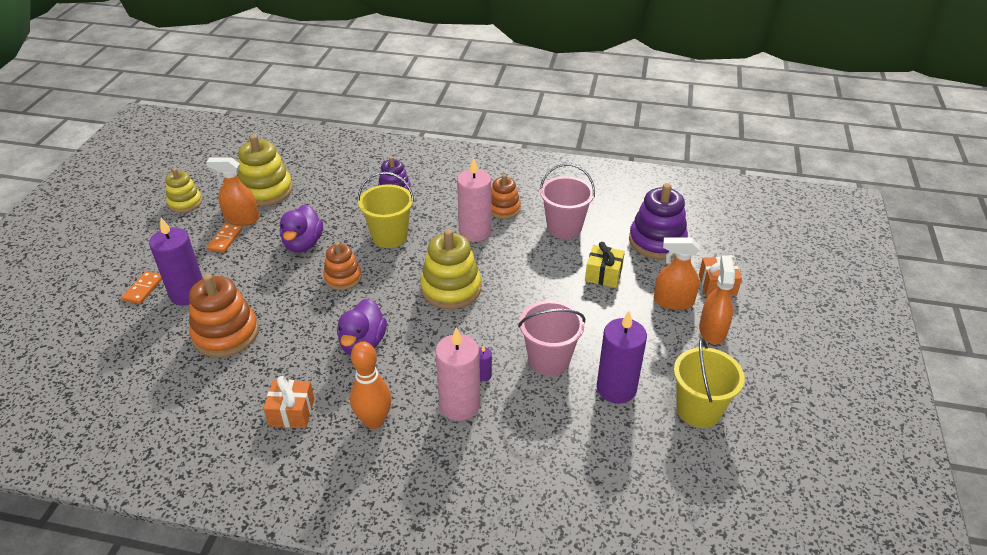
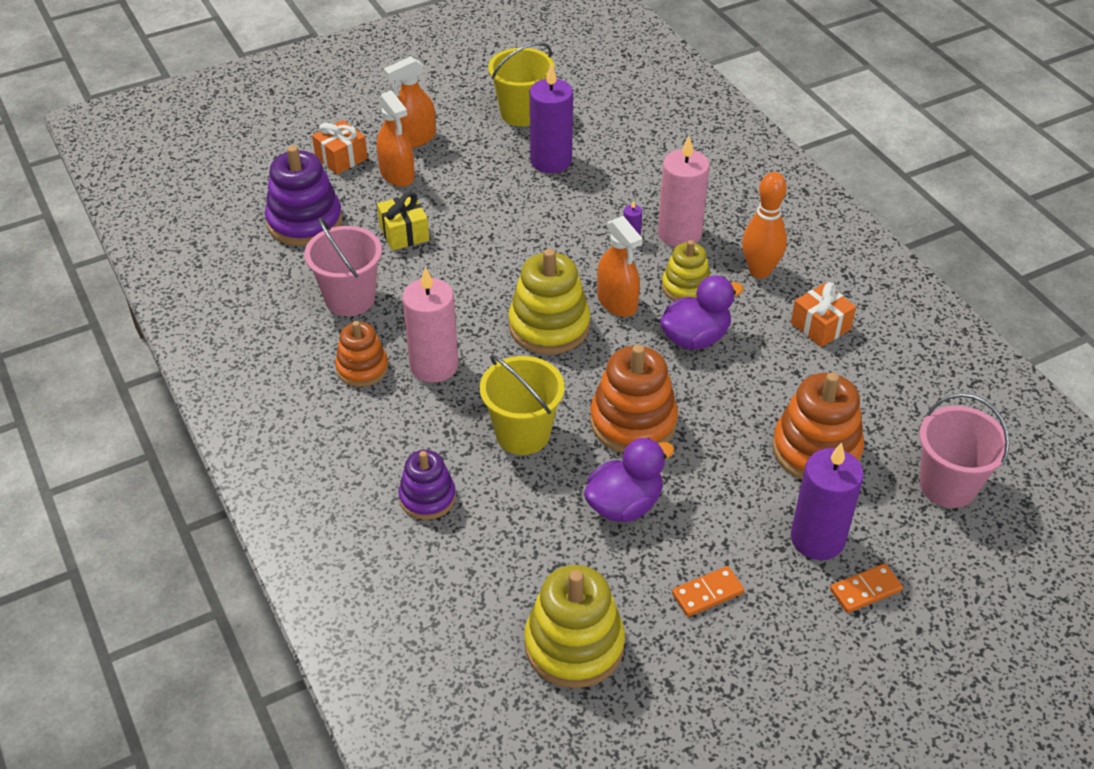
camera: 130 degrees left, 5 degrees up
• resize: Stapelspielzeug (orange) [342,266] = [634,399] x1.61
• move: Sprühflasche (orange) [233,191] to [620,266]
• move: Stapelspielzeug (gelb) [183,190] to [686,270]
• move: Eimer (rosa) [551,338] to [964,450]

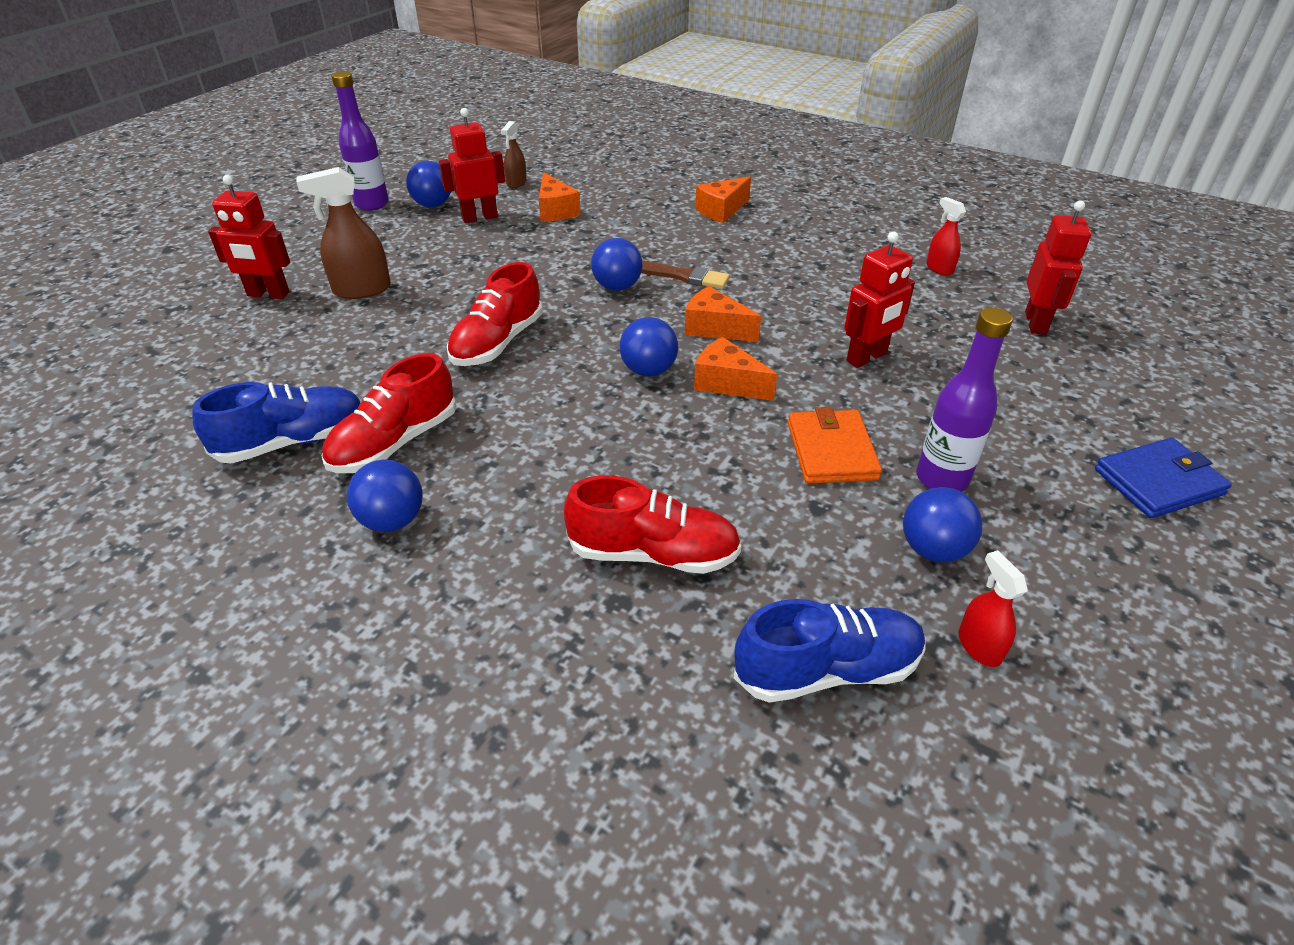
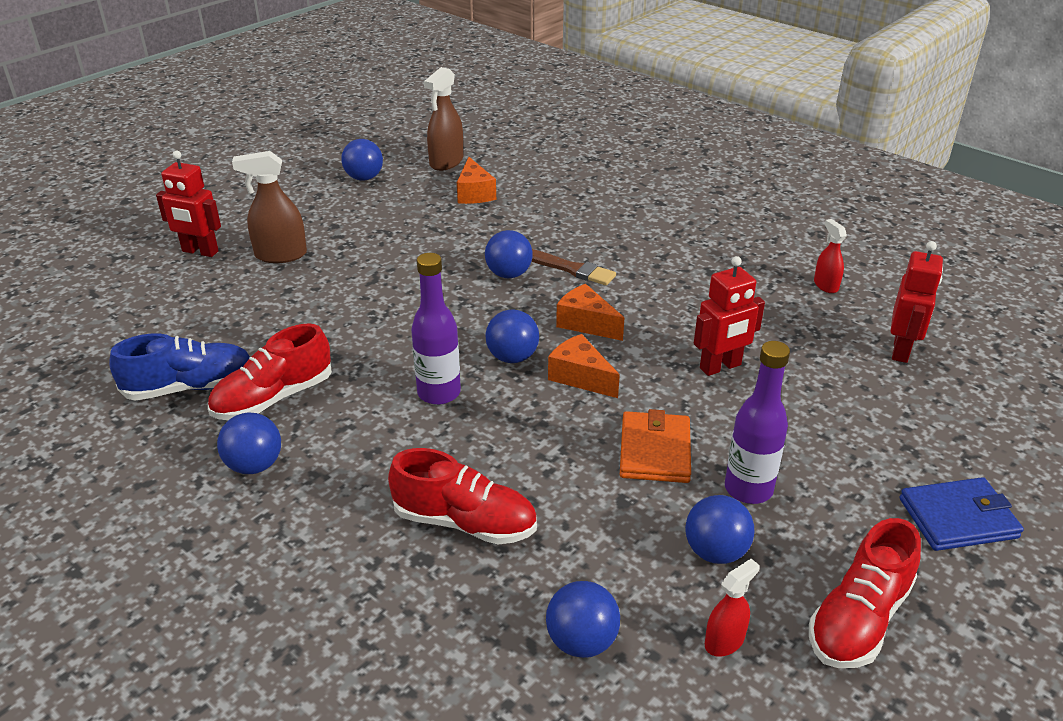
camera: 10 degrees right, 5 degrees down
• move: Flasche (lila) [360,141] to [436,329]
• resize: Sprühflasche (braun) [514,154] = [443,119] x1.69
• replace: Schuh (blau) [830,651] to Ball (blau) [583,619]
• rotate: Sprühflasche (rot) [993,608] = [732,608] 60 degrees clockwise
• move: Schuh (rot) [495,314] to [865,593]
• delete: Roboter (rot) [472,165]
• delete: Käse (orange) [723,200]

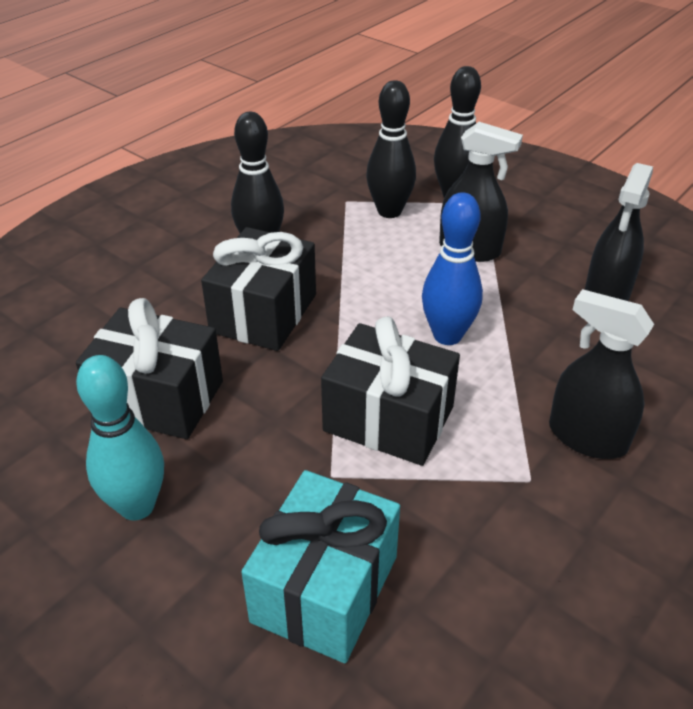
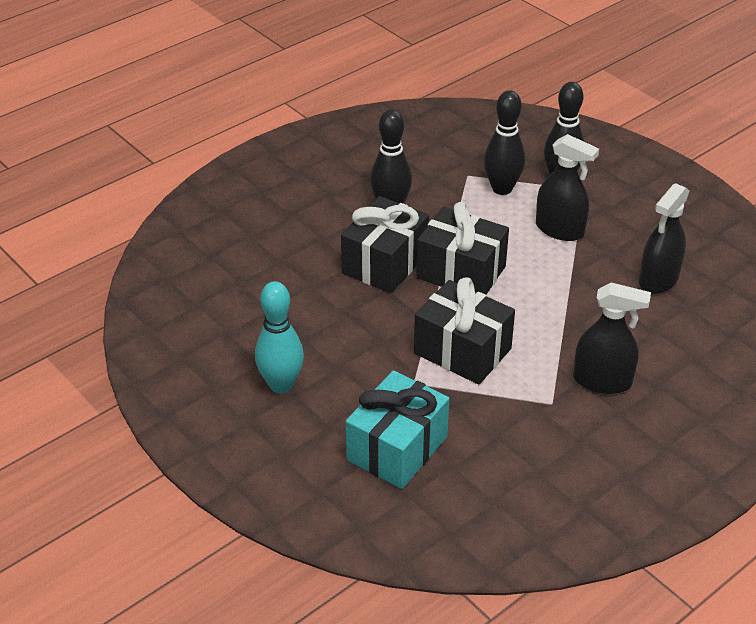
camera: 10 degrees right, 0 degrees up
• move: Geschenk (schwarz) [149,368] to [462,248]
• rotate: Sprühflasche (schwarz) [601,374] = [612,338] 150 degrees clockwise
• delete: Bowlingkegel (blau) [452,268]

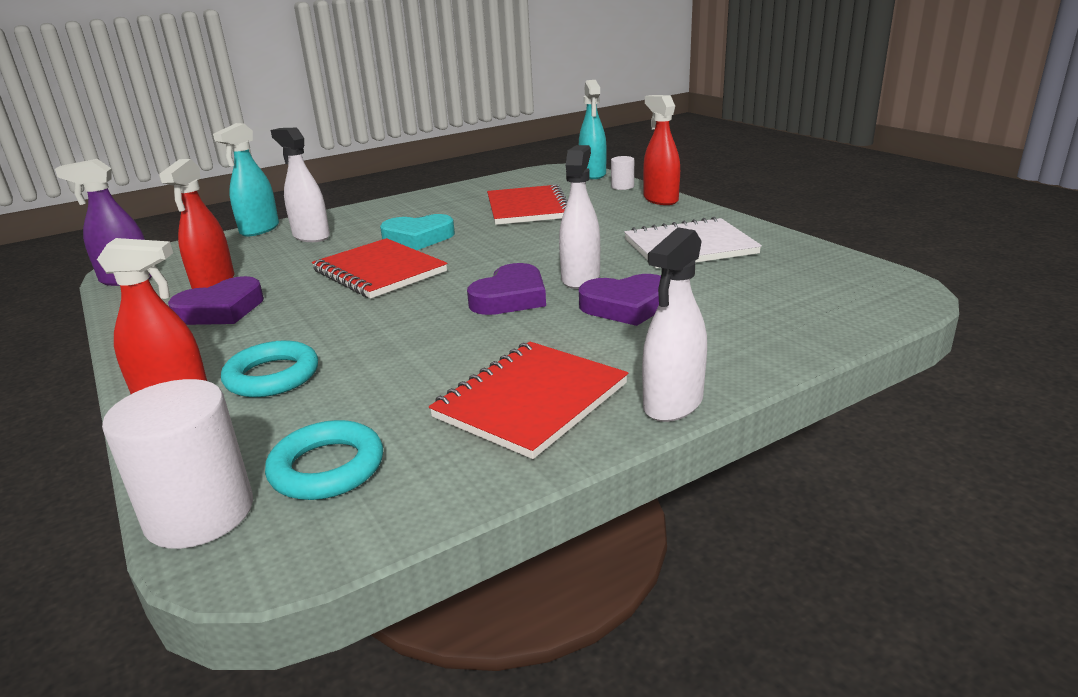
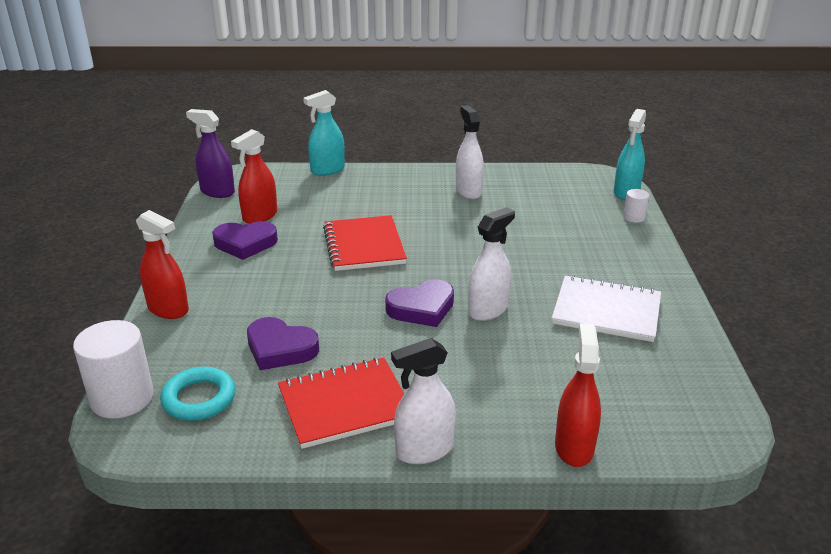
camera: 30 degrees right, 5 degrees up
• move: Herz (lila) [620,300] to [283,343]
• move: Sprühflasche (weiß) [300,185] to [470,152]
• move: Sprühflasche (rot) [661,150] to [578,395]
• delete: Ring (türkis) [269,368]
• delete: Herz (türkis) [417,232]
• delete: Notizbuch (rot) [527,204]

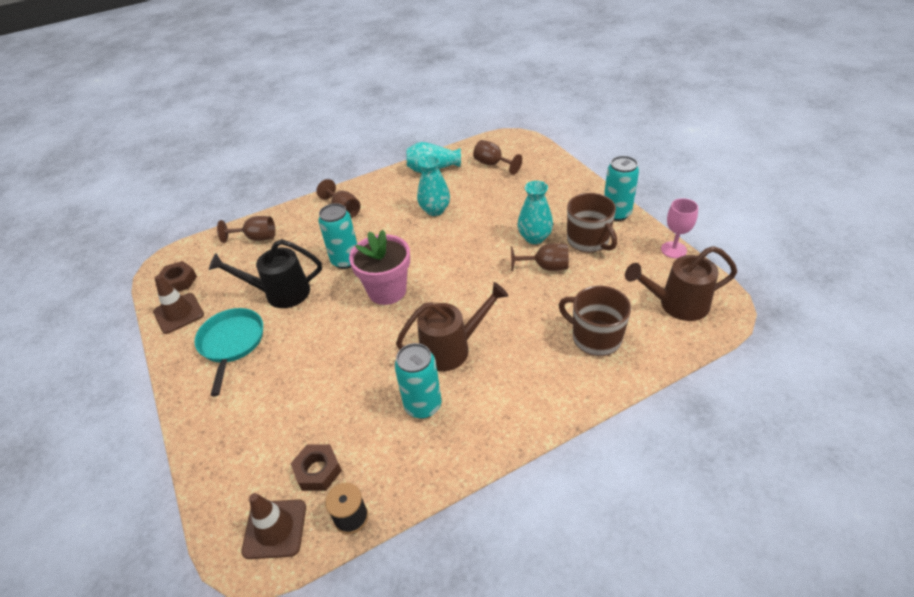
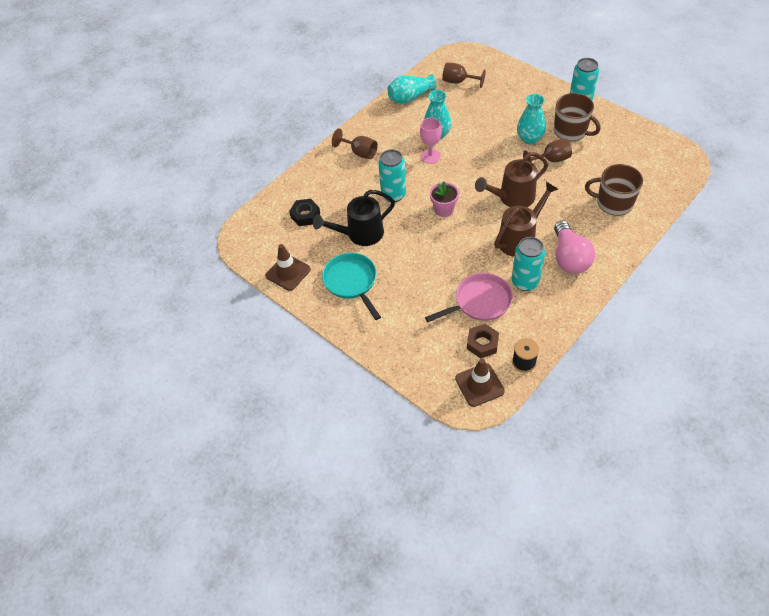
camera: 20 degrees left, 10 degrees up
• insert: Sechskantmutter (schwarz) [304,212]
• move: Kelch (rosa) [679,228] to [431,141]
• insert: Pfanne (rosa) [469,297]
• resize: Blumentopf (rosa) [379,267] = [444,199] x0.62
• move: Gießkanne (braun) [681,283] to [511,179]
• insert: Glühbirne (rosa) [574,247]
• delete: Sechskantmutter (braun) [177,276]
• delete: Kelch (braun) [246,229]

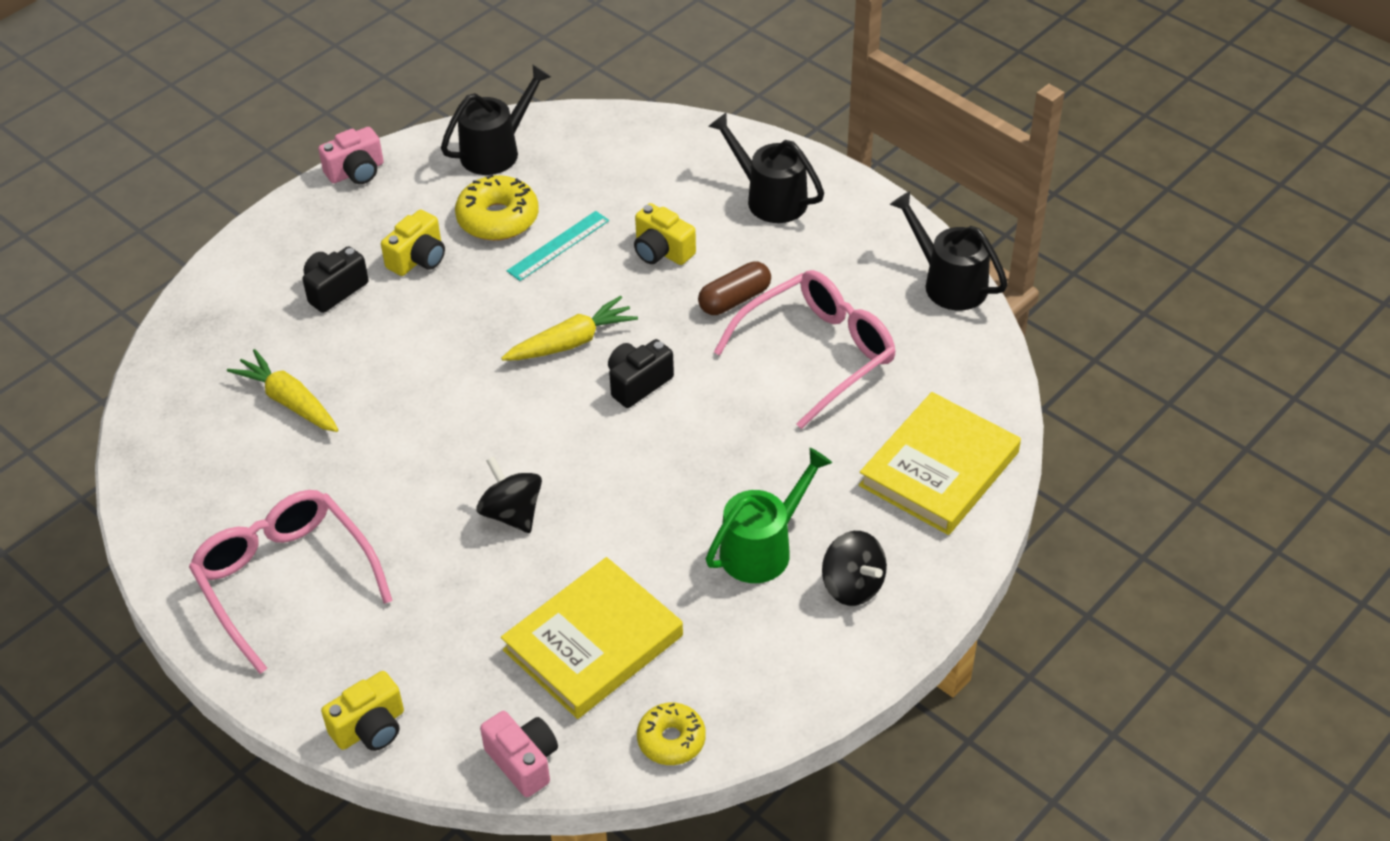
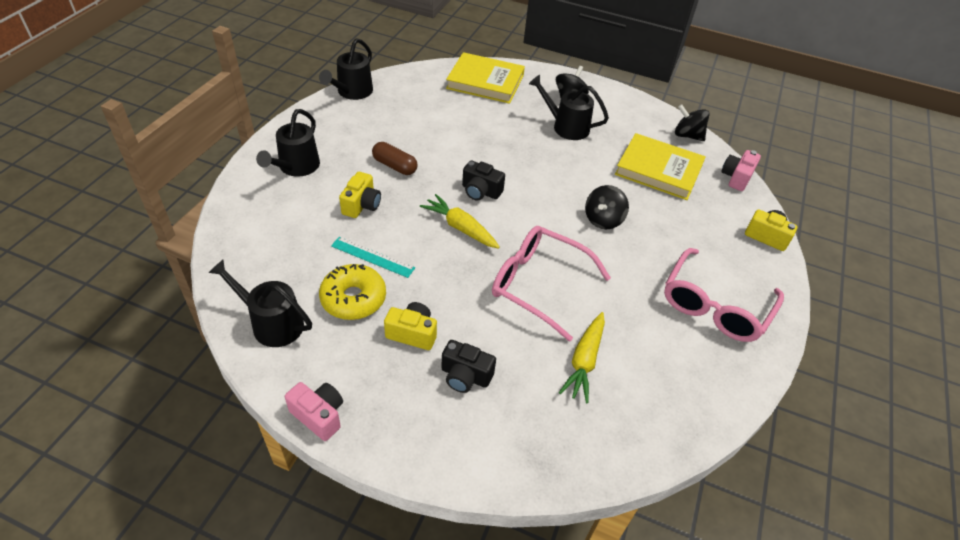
camera: 115 degrees left, 0 degrees up
• move: Brille (rosa) [805,349] to [551,284]
• recolor: Gießkanne (grün) [769,515] to Gießkanne (schwarz) [569,107]
• replace: Donut (gelb) [671,734] to Kreisel (schwarz) [692,122]

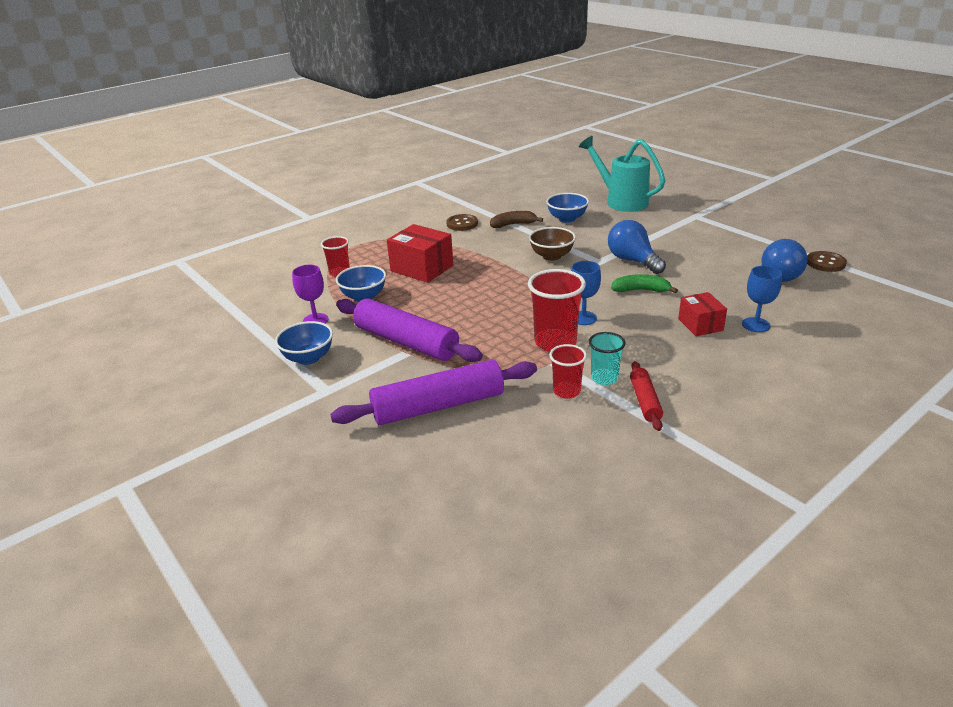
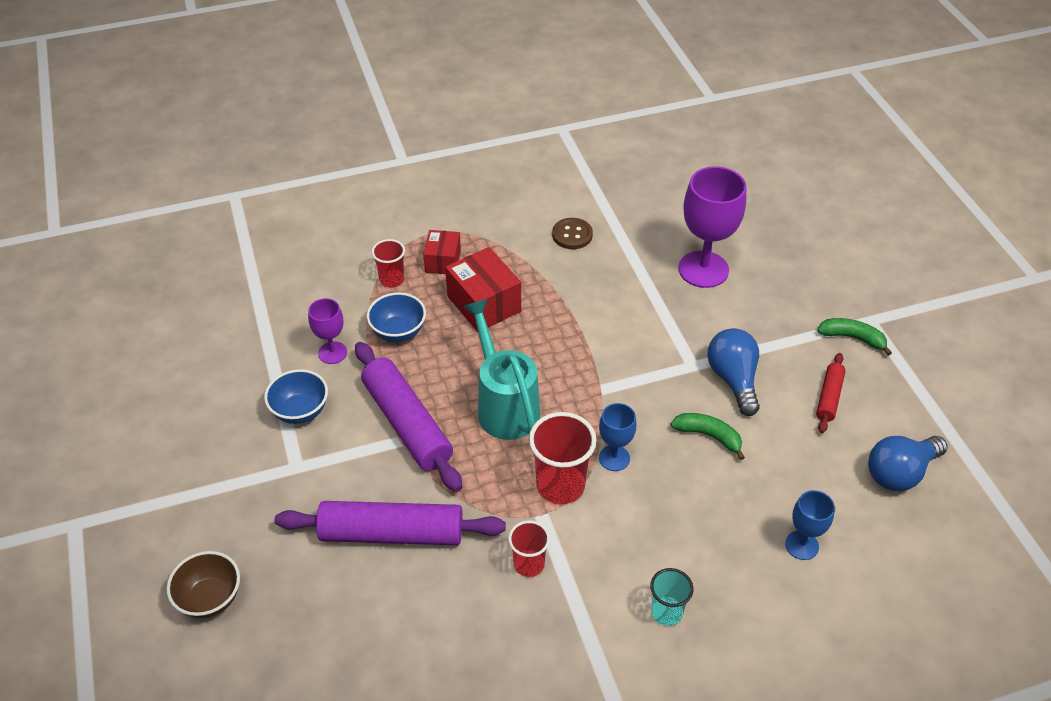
camera: 20 degrees right, 15 degrees up
• move: Schüssel (braun) [552,244] to [203,584]
• move: Schachtel (rot) [702,314] to [442,252]
• move: Gießkanne (türkis) [622,174] to [502,369]
• move: Becher (türkis) [607,358] to [672,597]
• replace: Schüssel (blau) [567,208] to Kelch (lila) [712,227]
• move: Nudelholz (rot) [646,396] to [831,393]
• insert: Banane (grün) [854,337]
• delete: Banane (braun) [516,219]
• delete: Knopf (braun) [827,261]

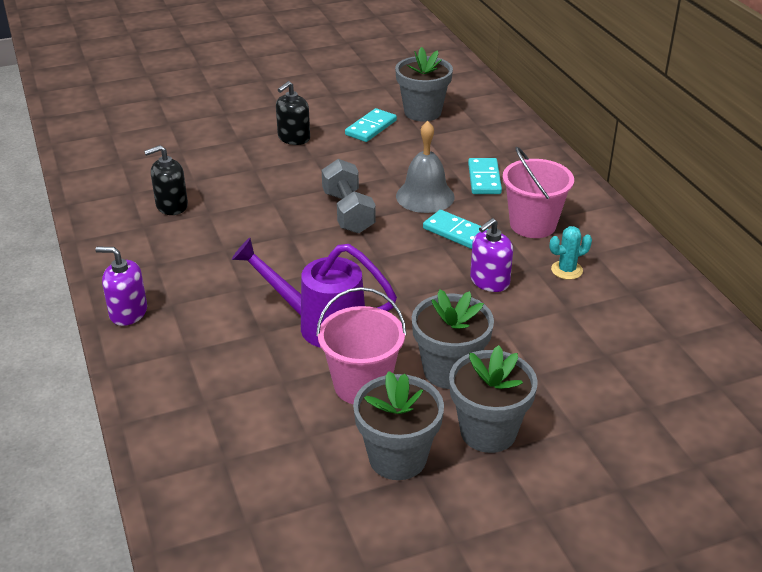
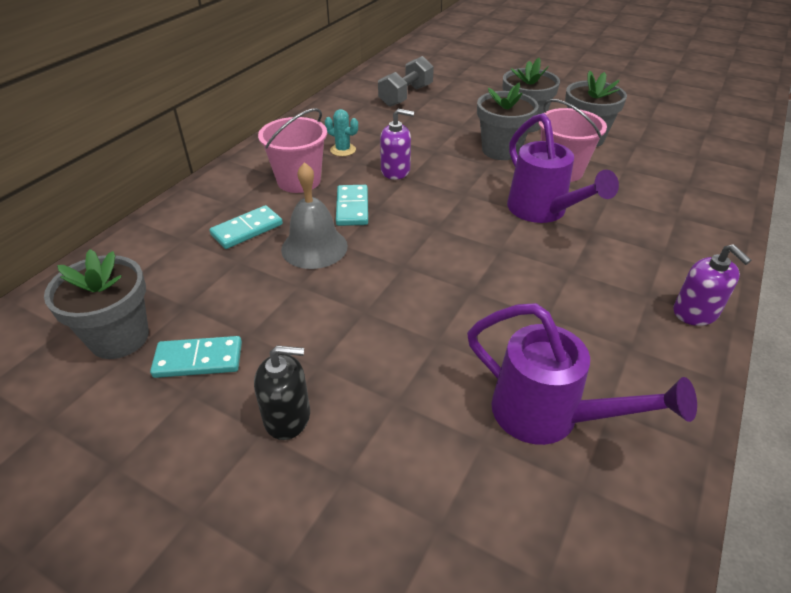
camera: 130 degrees left, 5 degrees up
• move: Hantel (grau) [349,196] to [406,81]
• replace: Seifenspender (schwarz) [166,180] to Gießkanne (lila) [582,374]

